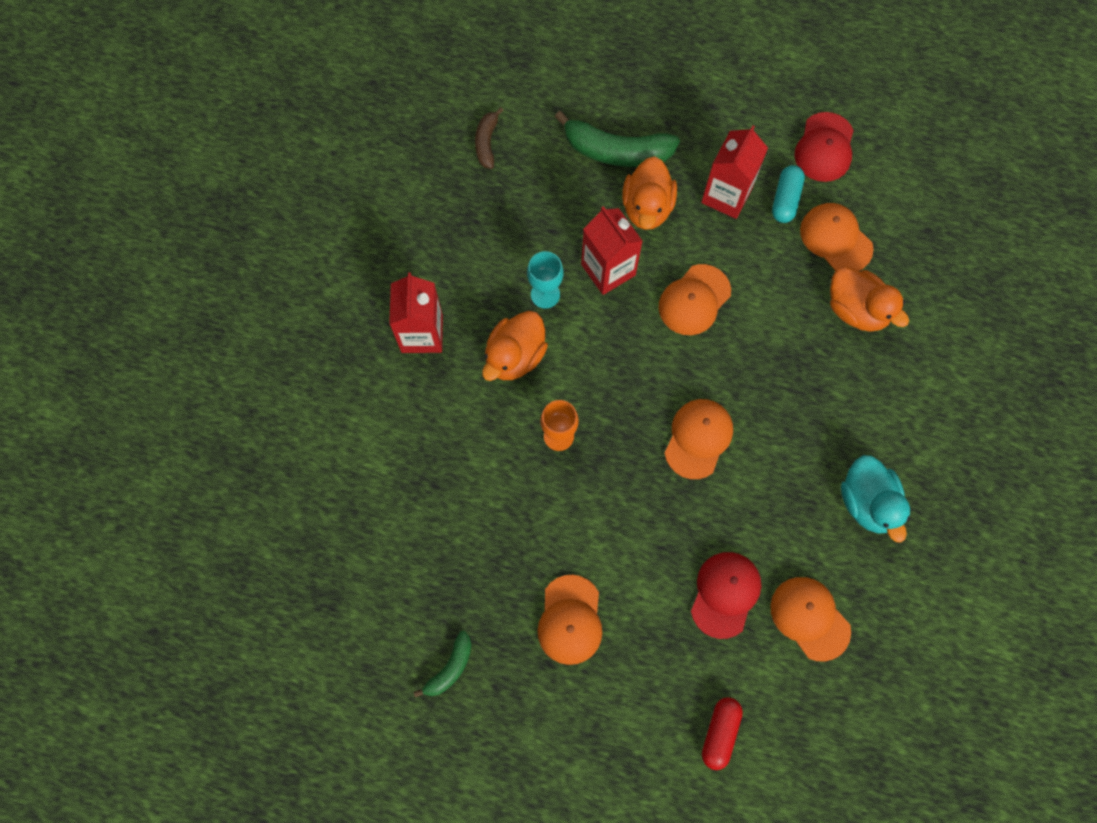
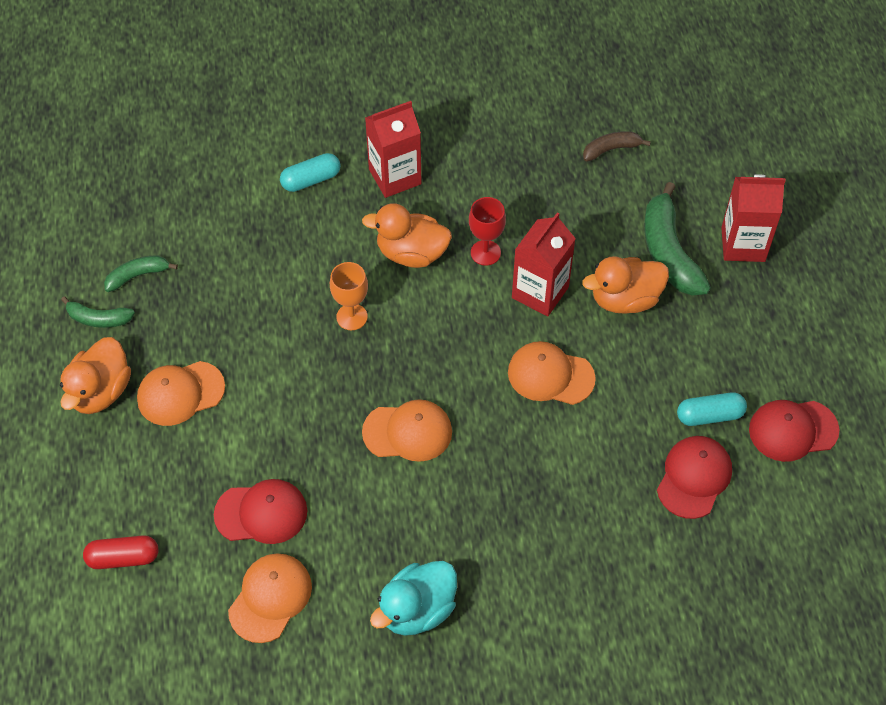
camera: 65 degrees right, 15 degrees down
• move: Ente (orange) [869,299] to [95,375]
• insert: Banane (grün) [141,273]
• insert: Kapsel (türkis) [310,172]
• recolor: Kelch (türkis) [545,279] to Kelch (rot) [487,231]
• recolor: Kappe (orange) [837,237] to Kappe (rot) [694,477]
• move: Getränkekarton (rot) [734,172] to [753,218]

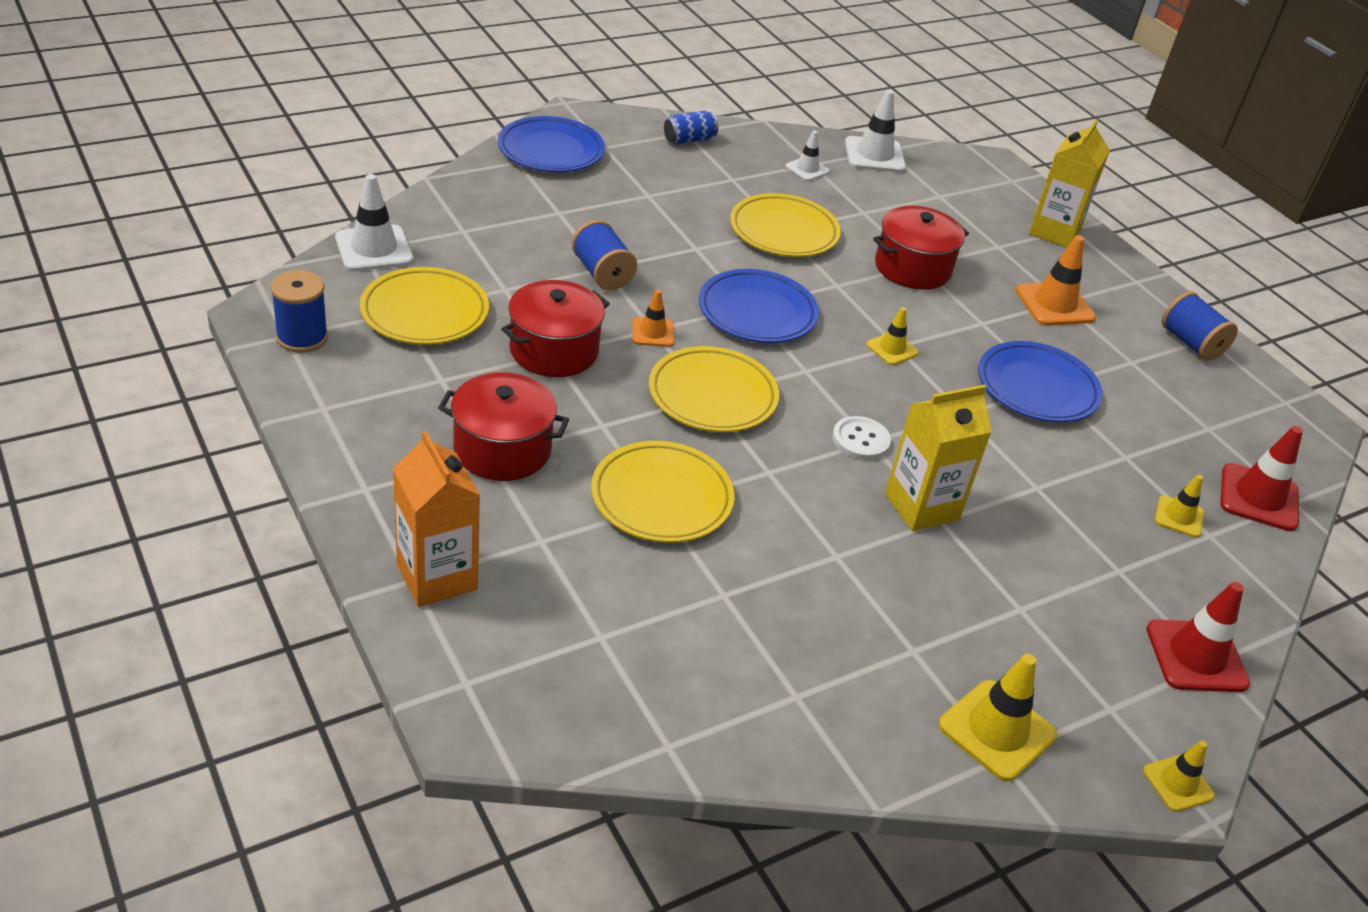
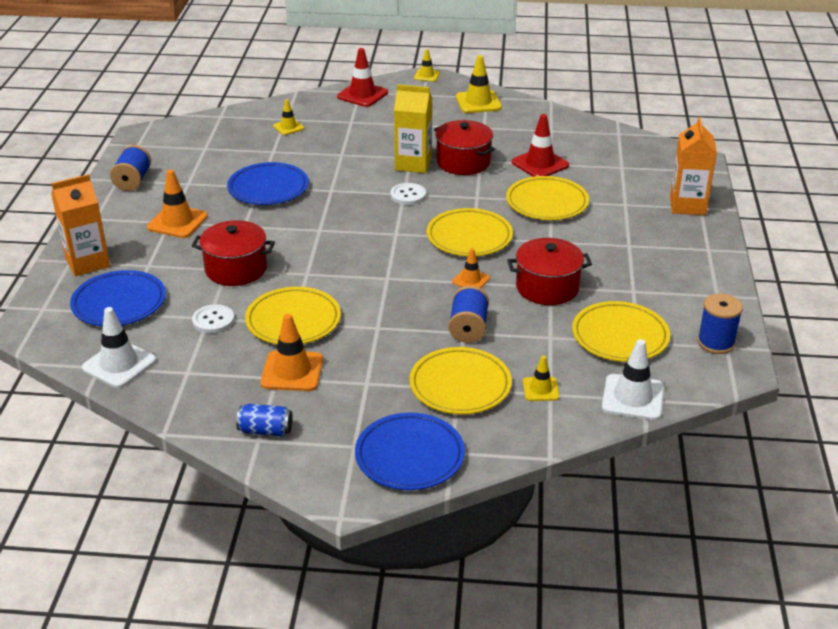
camera: 140 degrees left, 5 degrees down
• recolor: Getränkekarton (gelb) [1069,183] to Getränkekarton (orange) [80,225]
• move: Teller (blau) [759,306] to [118,298]
• insert: Knopf (weiß) [213,318]
• insert: Leitkegel (orange) [292,352]
• insert: Teller (gelb) [460,380]
• move: Kochtopf (rot) [503,426] to [464,147]
• move: Leitkegel (rot) [1261,478] to [540,145]
• move: Leitkegel (gelb) [892,336] to [541,378]
• delete: Leitkegel (weiß) [807,155]

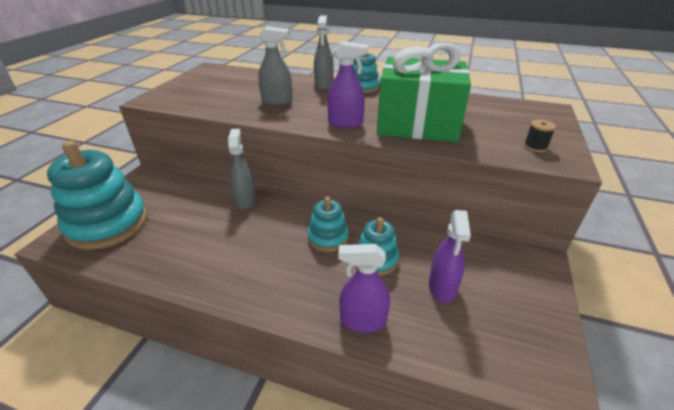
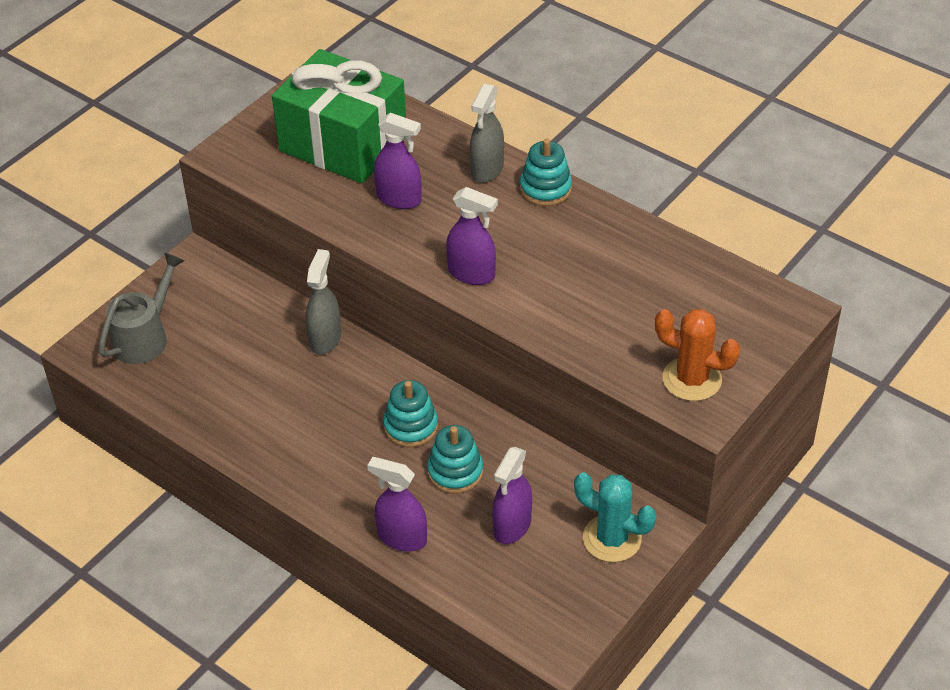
camera: 20 degrees right, 10 degrees up
• replace: Stapelspielzeug (türkis) [97,195] to Gießkanne (grau) [141,308]
• move: Geschenk (grün) [424,92] to [339,116]
• recolor: Sprühflasche (grau) [275,65] to Sprühflasche (lila) [398,161]
• insert: Kaktus (türkis) [615,517]
• replace: Garnrolle (schwarz) [540,135] to Kaktus (orange) [697,355]

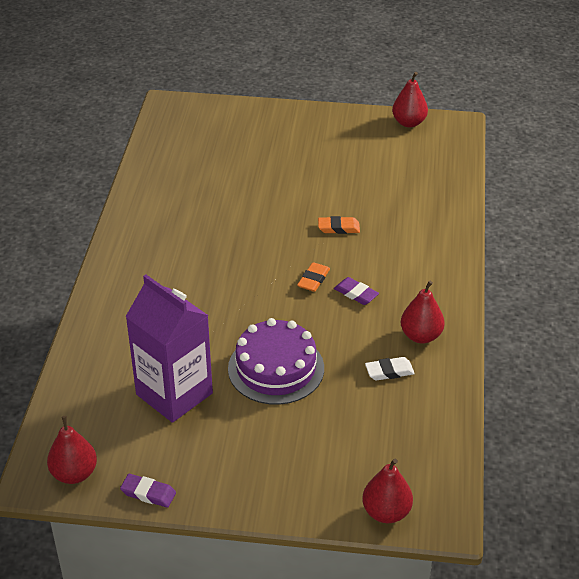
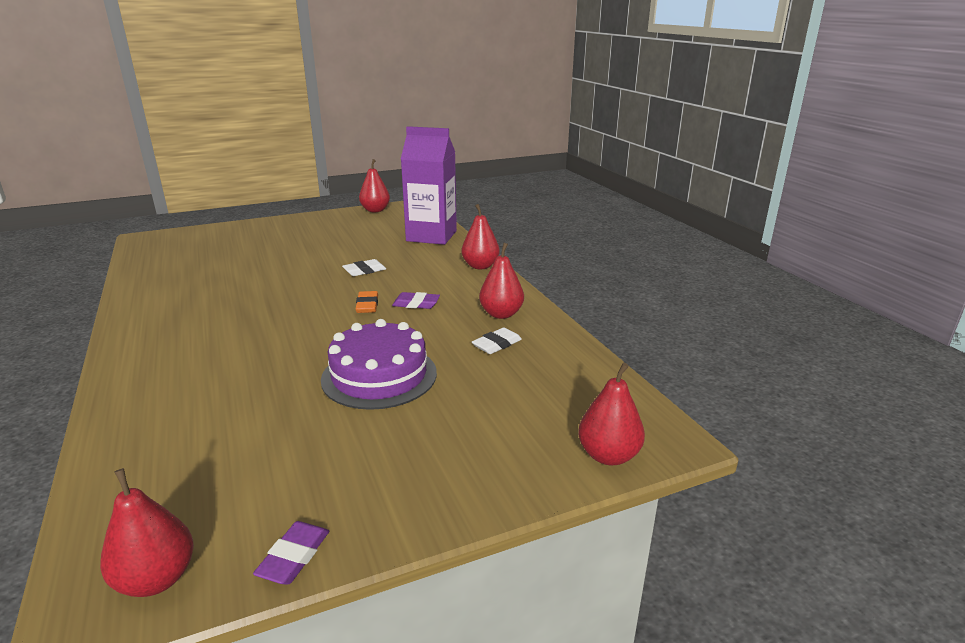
camera: 30 degrees left, 15 degrees down
• rotate: Radiergummi (lila) [148,491] = [291,553] 60 degrees counterclockwise
• recolor: Radiergummi (orange) [339,225] to Radiergummi (weiß) [364,267]
• move: Getränkekarton (lila) [169,349] to [429,185]
• insert: Birne (rot) [480,236]

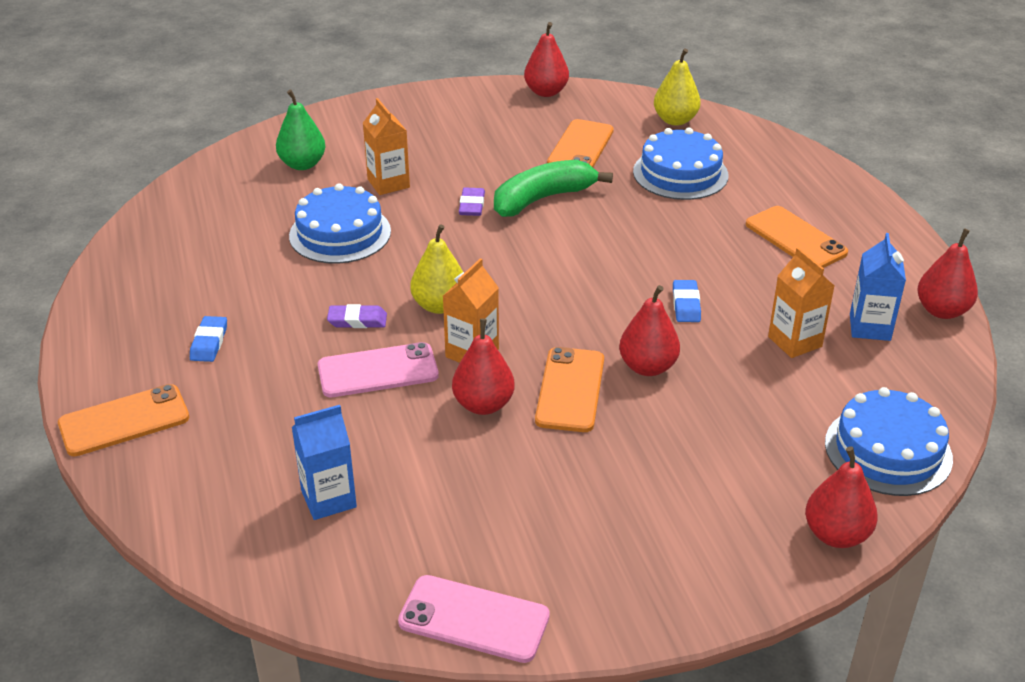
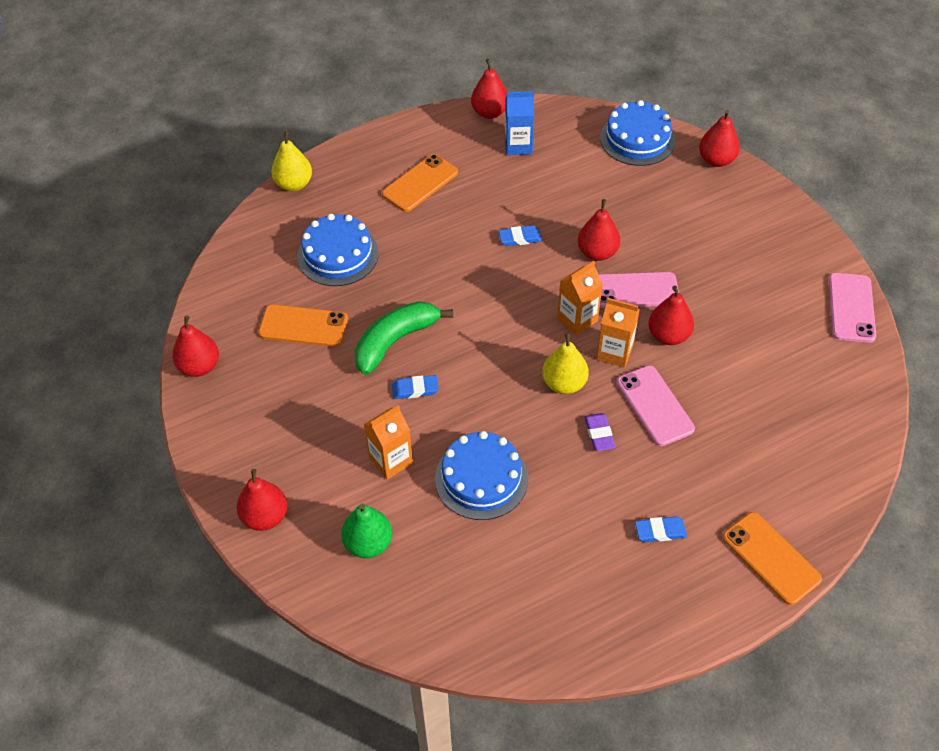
camera: 100 degrees left, 15 degrees up
• insert: Birne (rot) [262,500]
• move: Birne (gelb) [677,87] to [291,160]
• rotate: Banane (grün) [553,188] = [404,338] 90 degrees clockwise
• recolor: Radiergummi (lila) [472,202] to Radiergummi (blau) [415,387]
• move: Getränkekarton (orange) [801,302] to [580,298]
• recolor: Handy (orange) [569,389] to Handy (rosa) [639,290]
• delete: Getränkekarton (blau) [324,462]

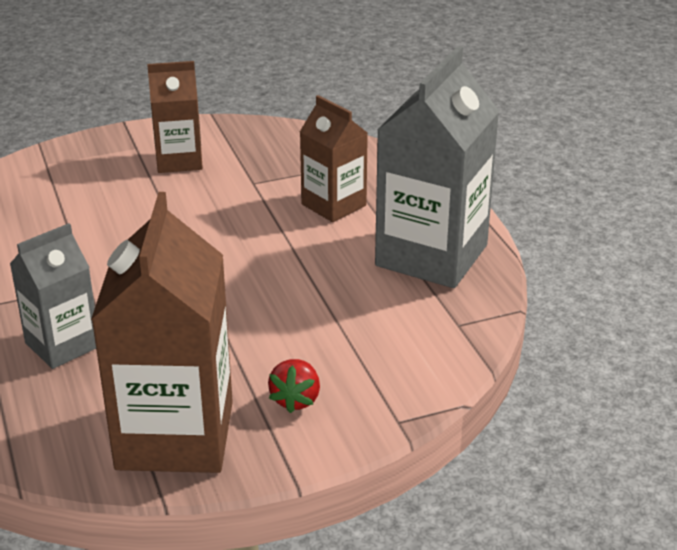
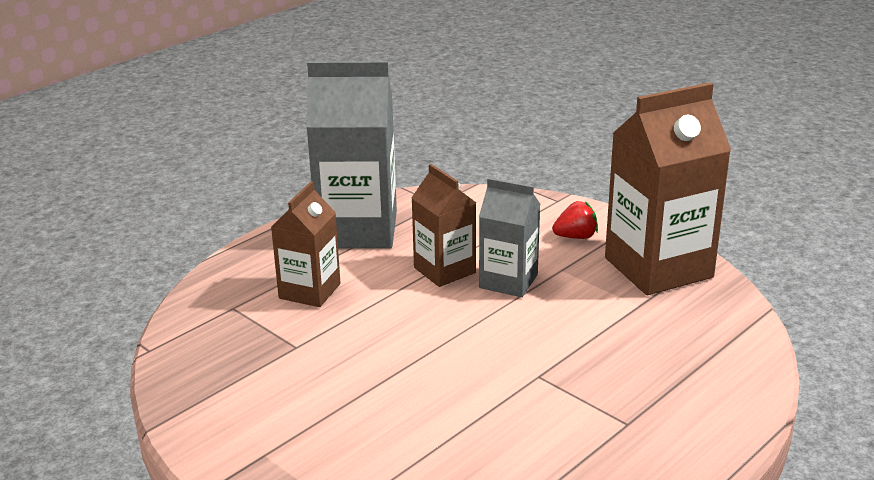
camera: 115 degrees left, 5 degrees down
• move: Getränkekarton (braun) [175,117] to [443,225]
• move: Getränkekarton (grau) [53,296] to [509,237]

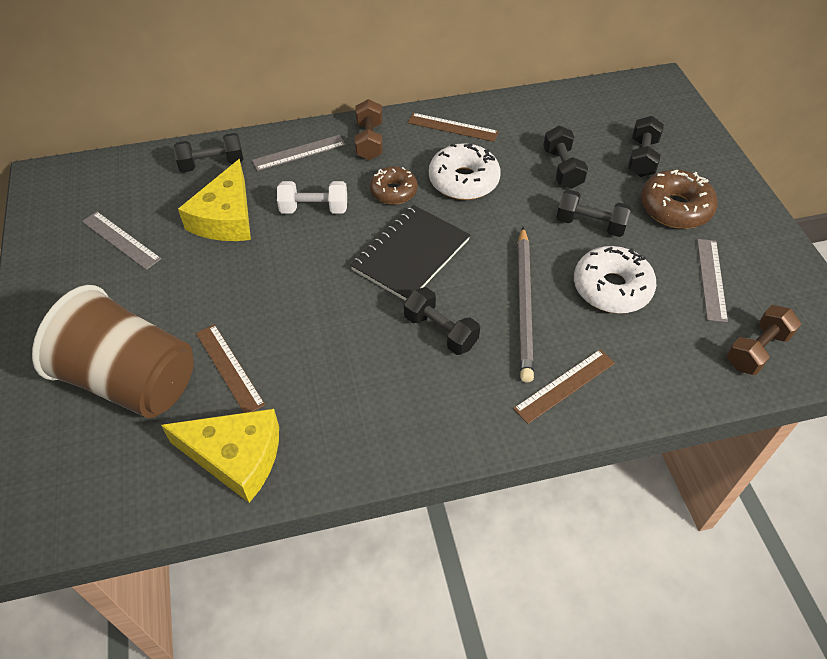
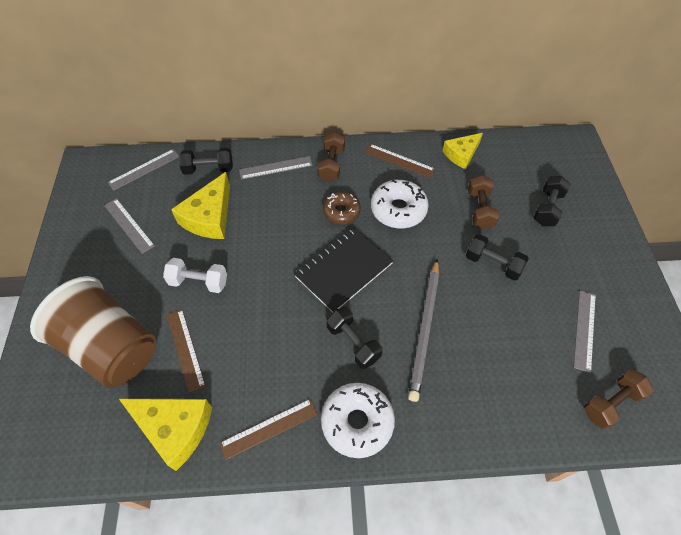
camera: 10 degrees right, 5 degrees up
• insert: Lineal (grau) [143,170]
• move: Hantel (weiß) [312,197] to [195,275]
• move: Lineal (braun) [564,386] to [269,429]
• move: Donut (weiß) [615,280] to [358,420]
• insert: Käse (gelb) [462,151]
• recolor: Hantel (schwarz) [565,157] to Hantel (braun) [483,202]
• delete: Donut (braun) [679,199]

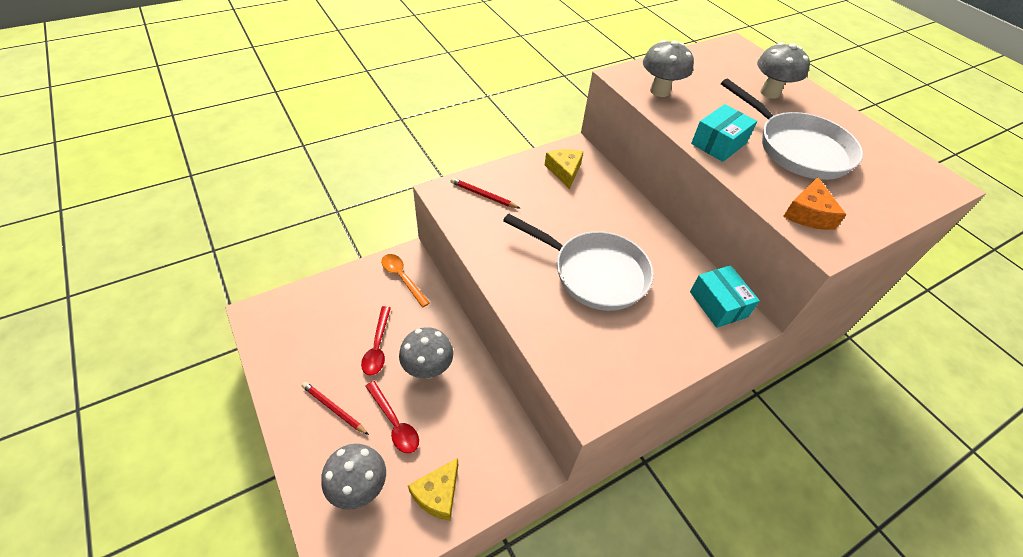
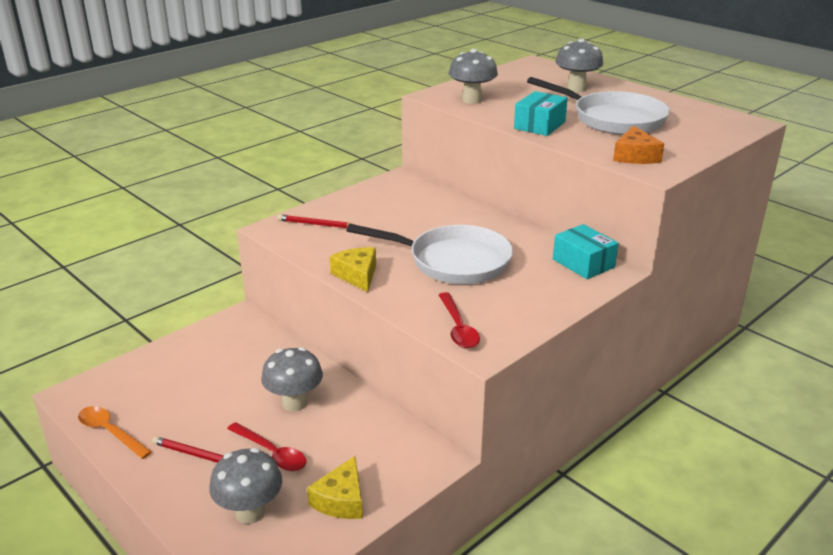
camera: 10 degrees left, 20 degrees down
• move: Löffel (orange) [405,280] to [115,432]
• move: Käse (gelb) [564,169] to [352,269]
• move: Löffel (rot) [376,340] to [459,320]

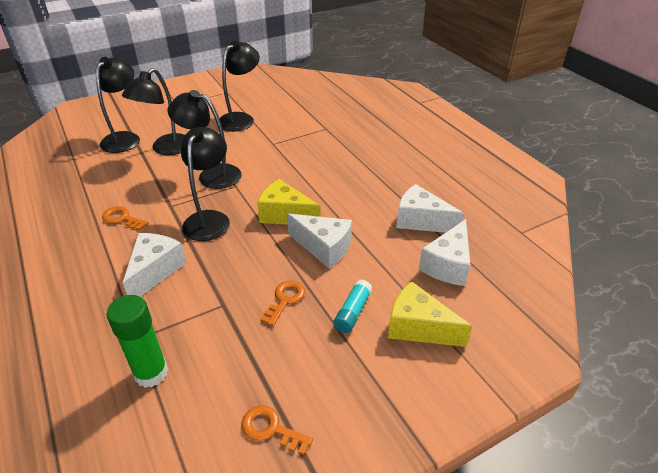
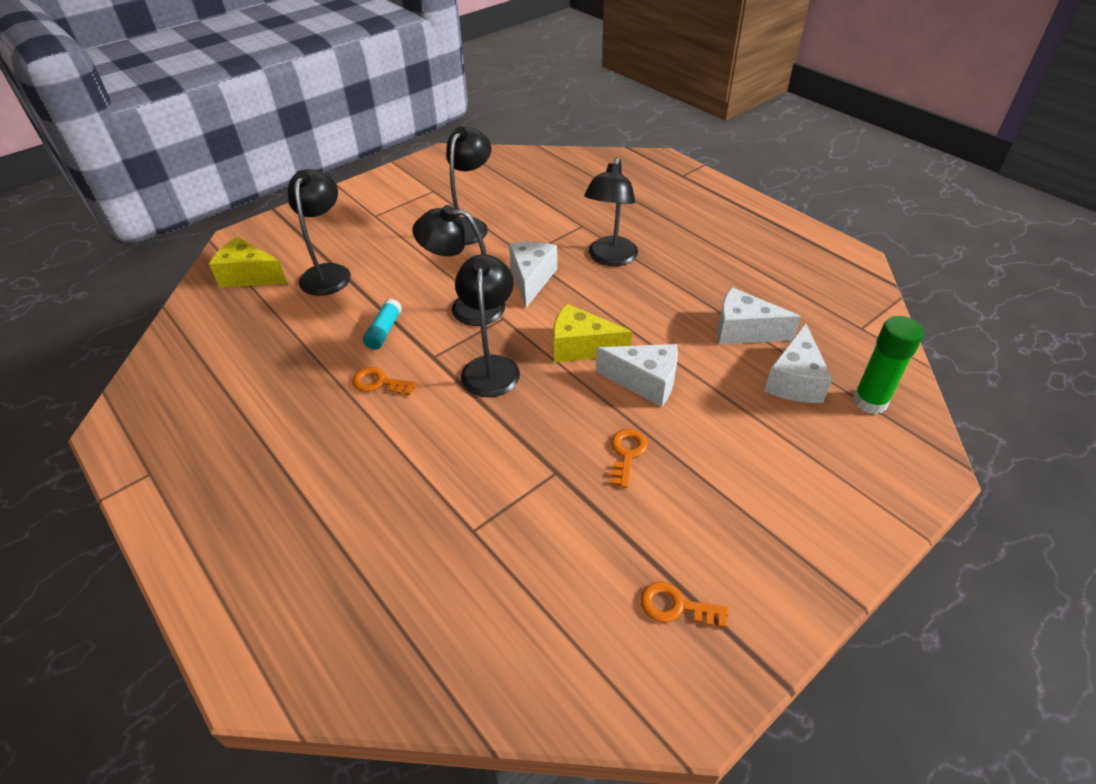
camera: 10 degrees left, 5 degrees up
• move: Käse (gelb) [430,314] to [248,262]
• move: Klebestift (türkis) [352,306] to [382,324]
• move: Käse (weiß) [154,264] to [533,275]
• move: Lampe (schwarz) [153,111] to [611,211]
• move: Klebestift (grün) [137,341] to [888,365]

